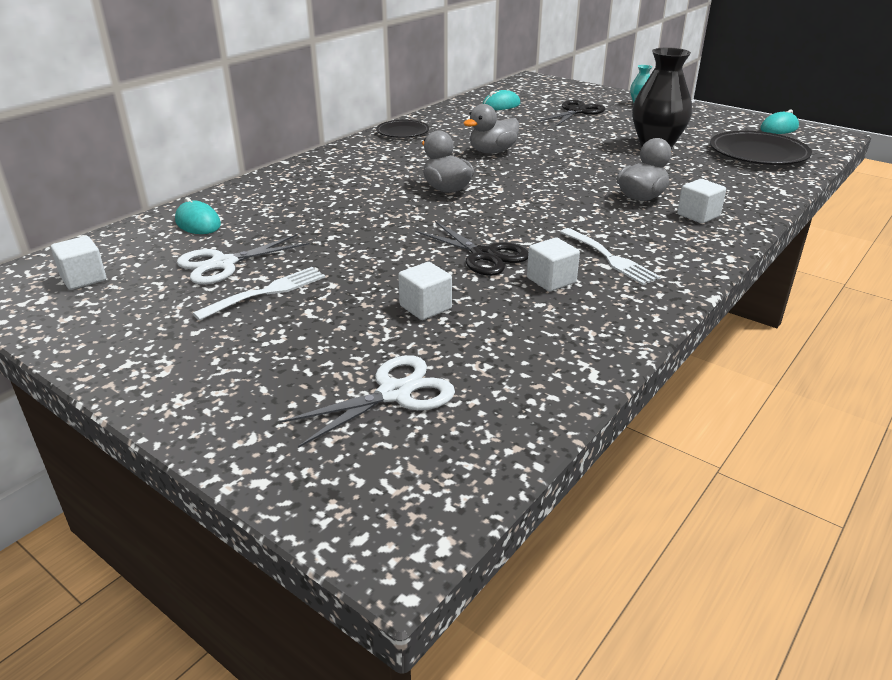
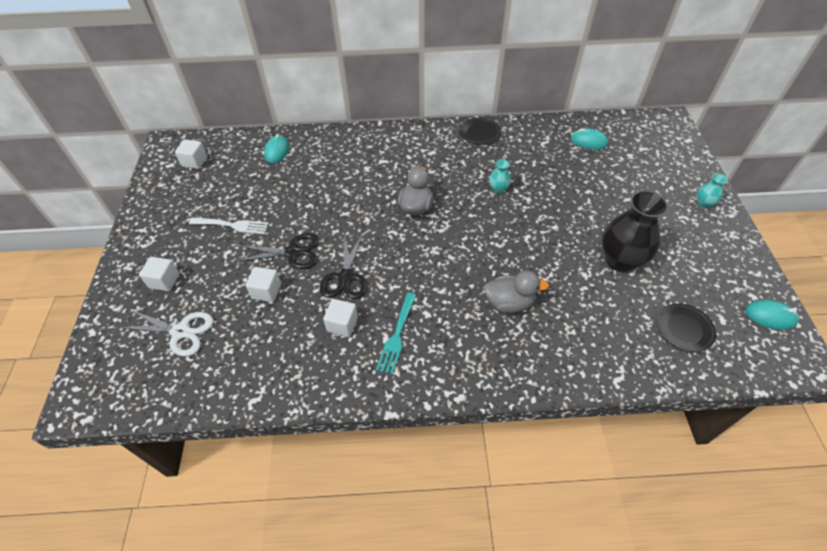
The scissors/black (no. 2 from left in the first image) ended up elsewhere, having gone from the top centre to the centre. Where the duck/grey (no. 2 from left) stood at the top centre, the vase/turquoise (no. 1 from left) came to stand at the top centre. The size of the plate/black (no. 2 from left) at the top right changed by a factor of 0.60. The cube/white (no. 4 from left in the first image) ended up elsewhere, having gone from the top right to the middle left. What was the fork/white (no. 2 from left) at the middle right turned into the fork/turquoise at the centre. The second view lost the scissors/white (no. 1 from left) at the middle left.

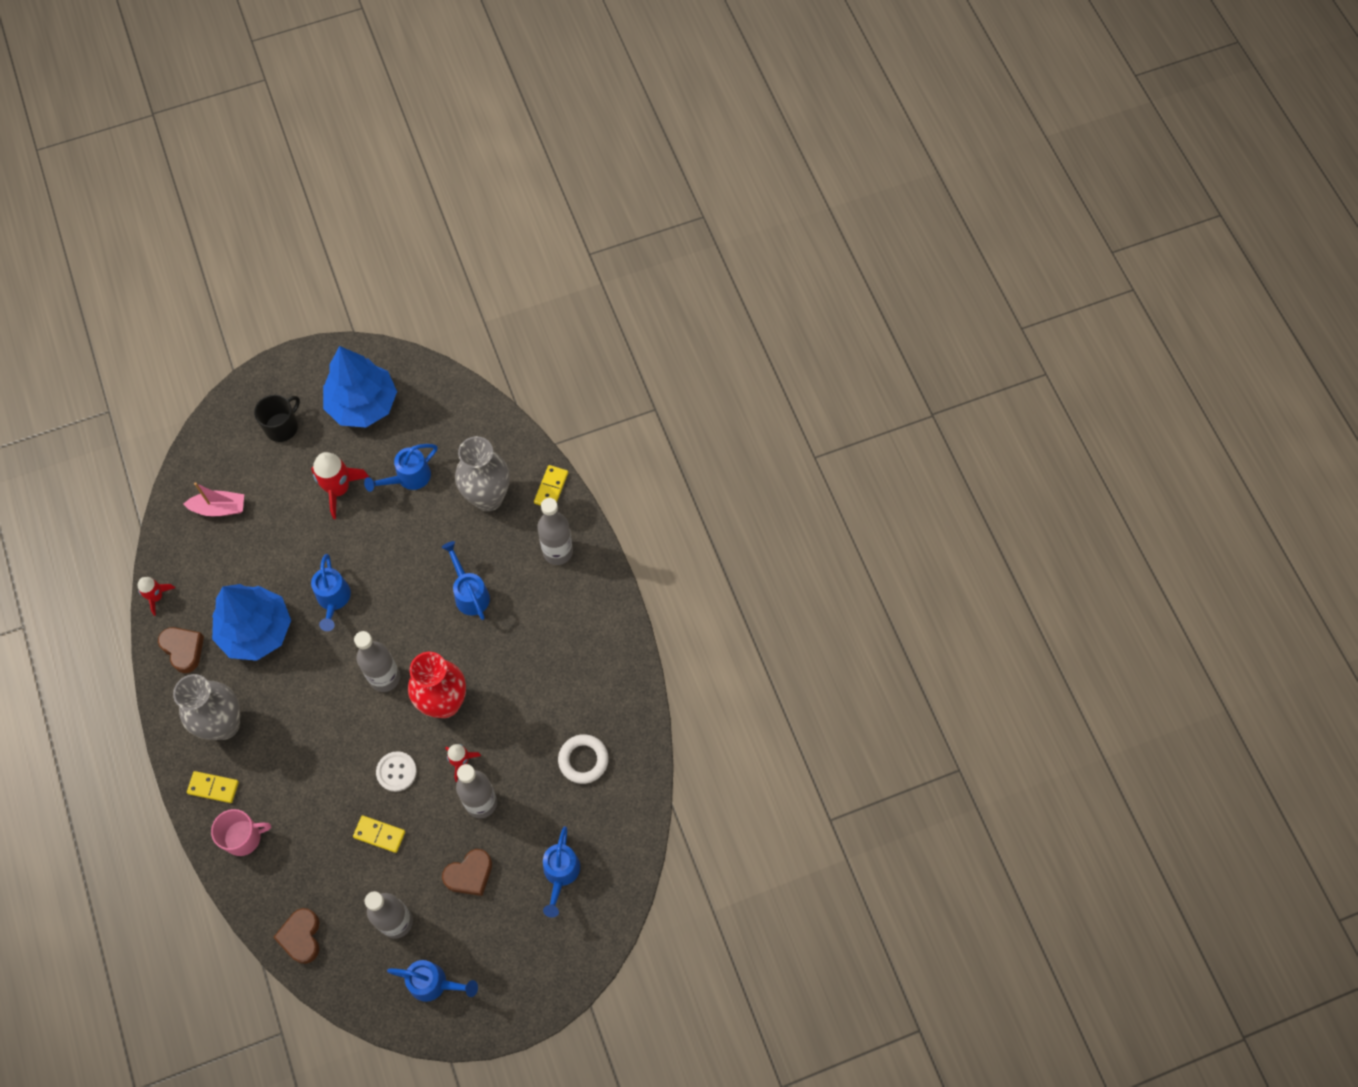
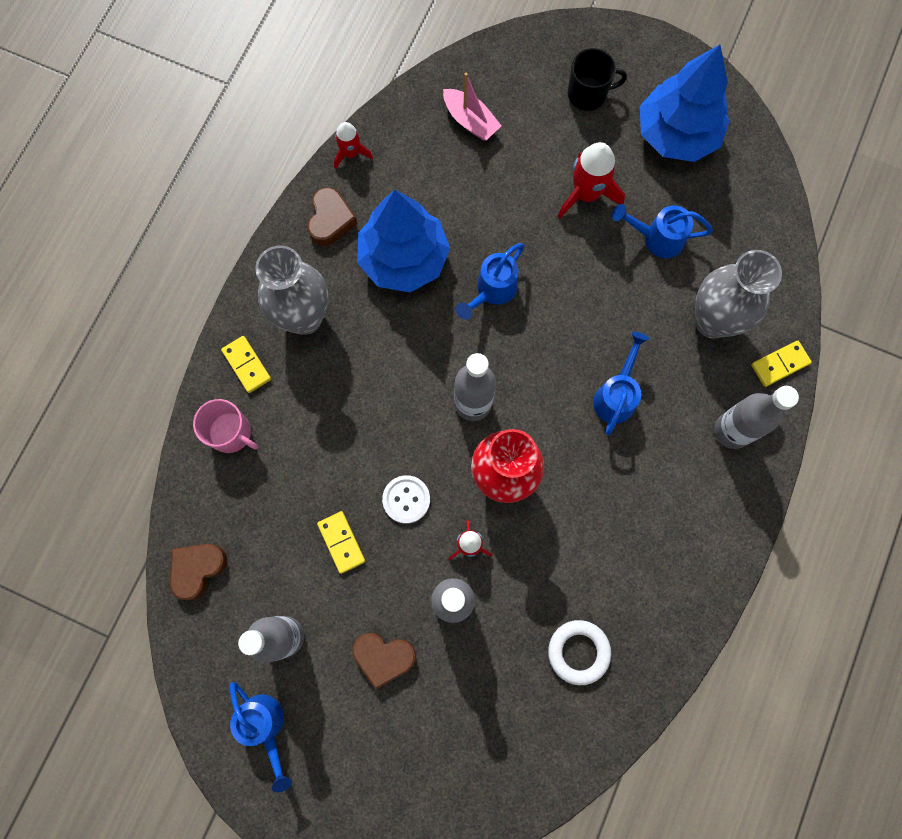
The second view lost the watering can/blue (no. 5 from left) at the bottom centre.

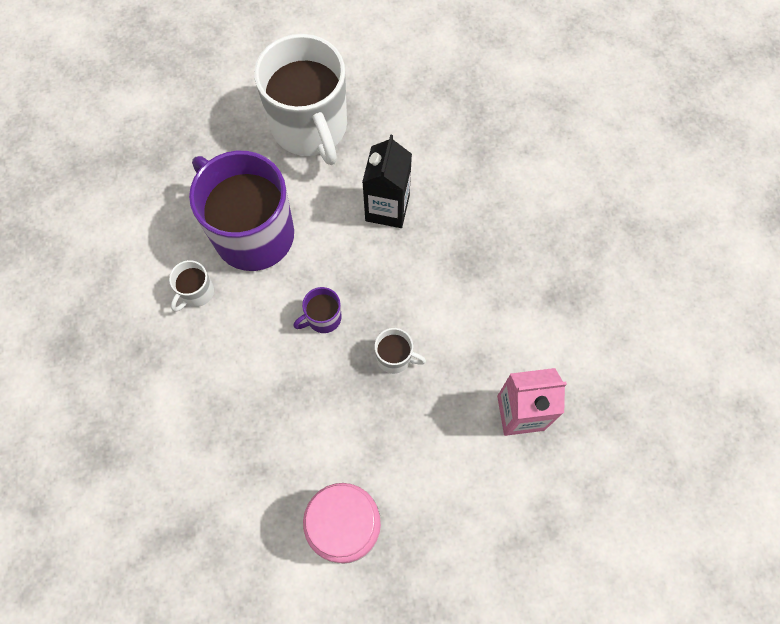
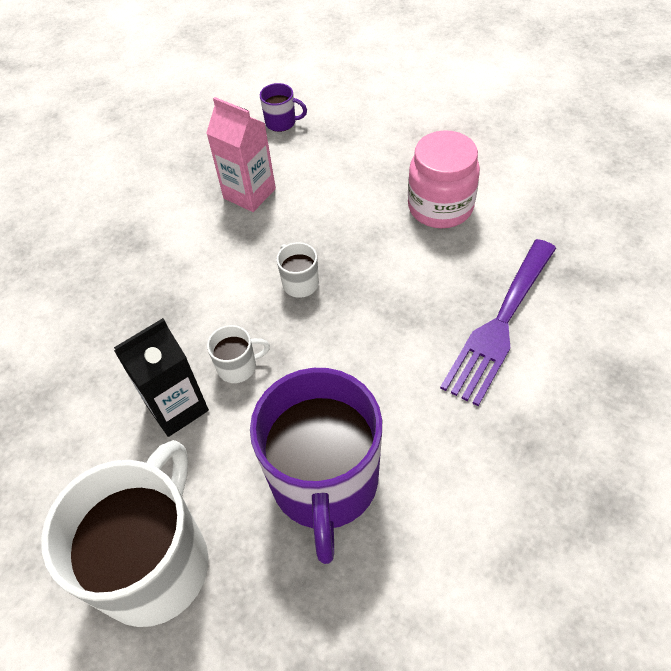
The mug/white (no. 1 from left in the first image) ended up elsewhere, having gone from the middle left to the centre. The mug/purple (no. 2 from left in the first image) ended up elsewhere, having gone from the centre to the top centre. The second view gained the fork/purple at the middle right.

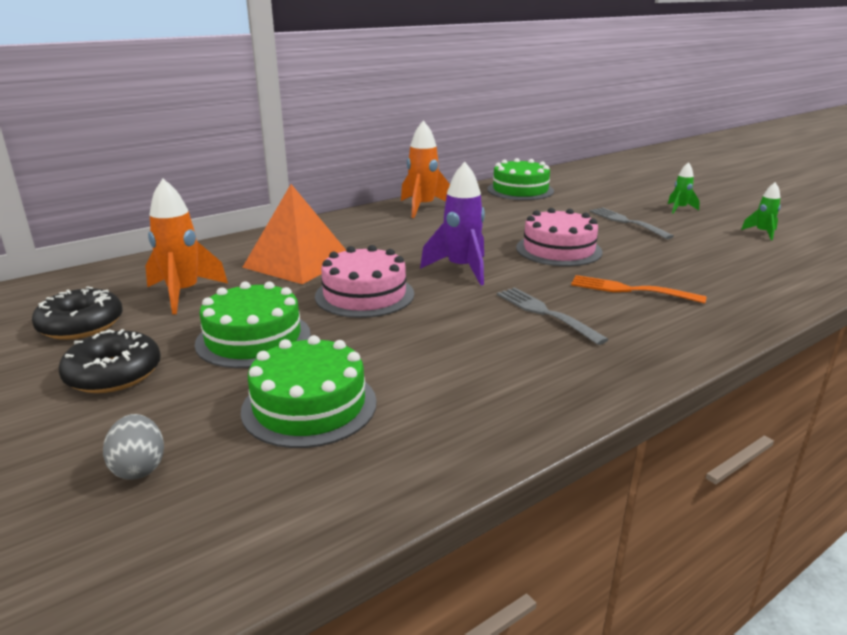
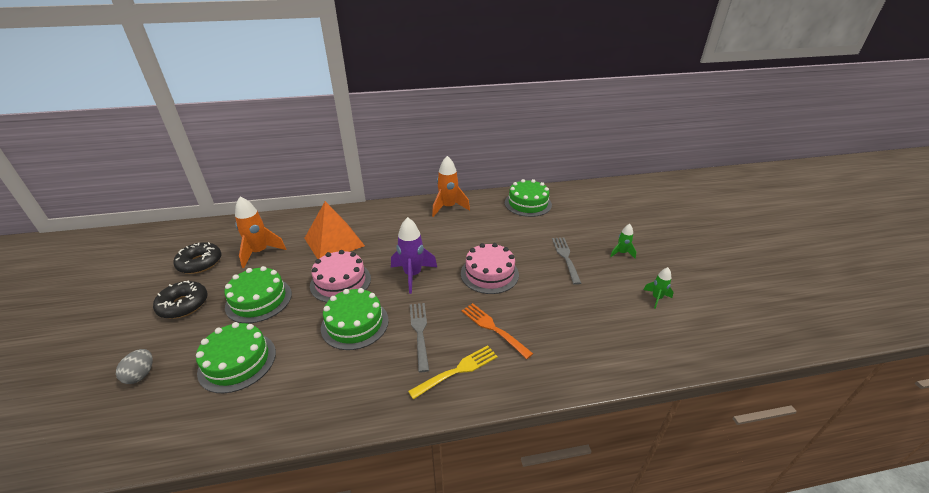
The second view gained the cake/green (no. 3 from left) at the centre. The second view gained the fork/yellow at the bottom centre.

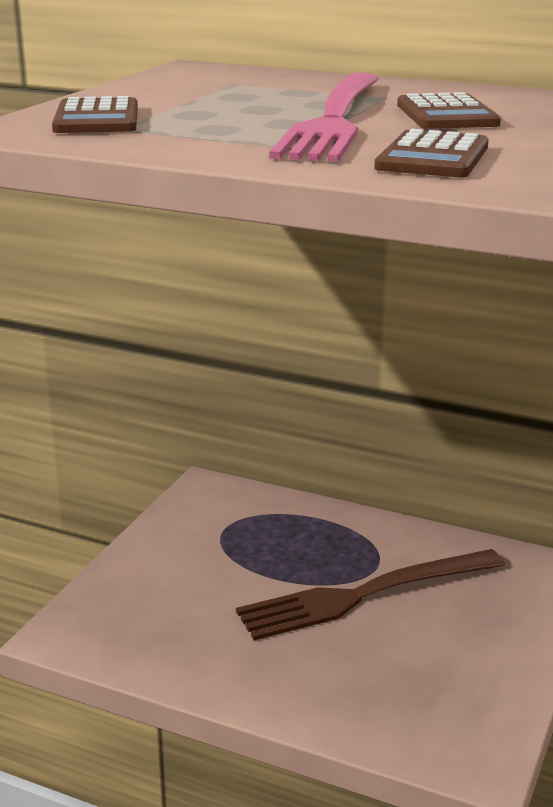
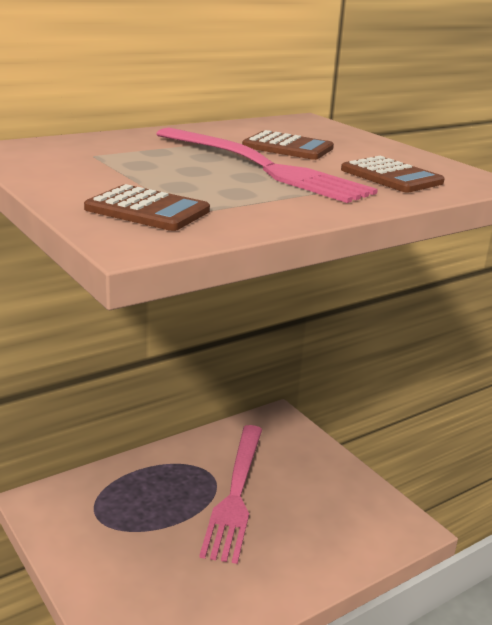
What was the fork/brown at the bottom right turned into the fork/pink (no. 1 from left) at the bottom centre.

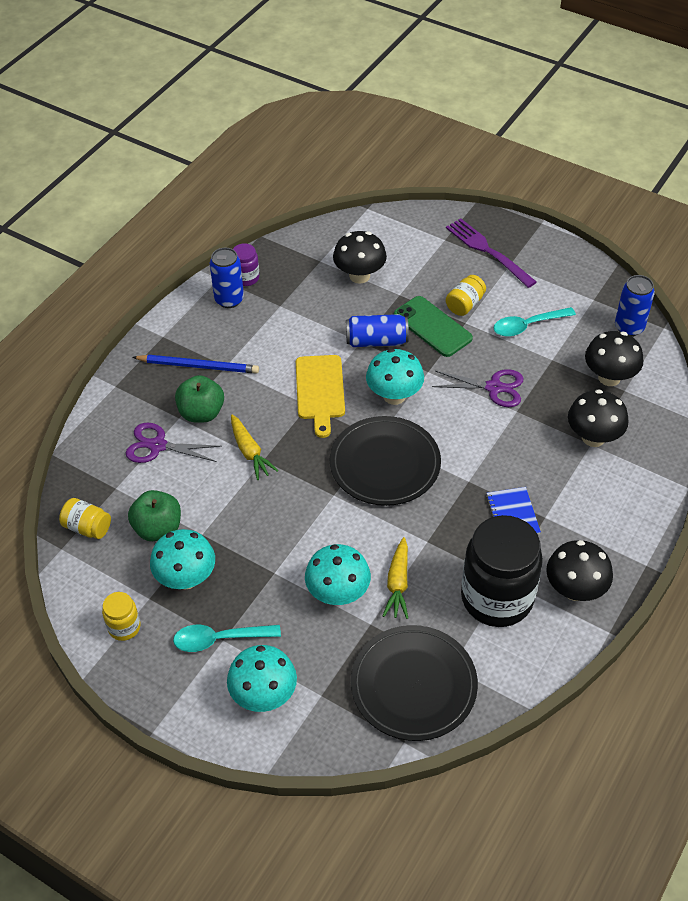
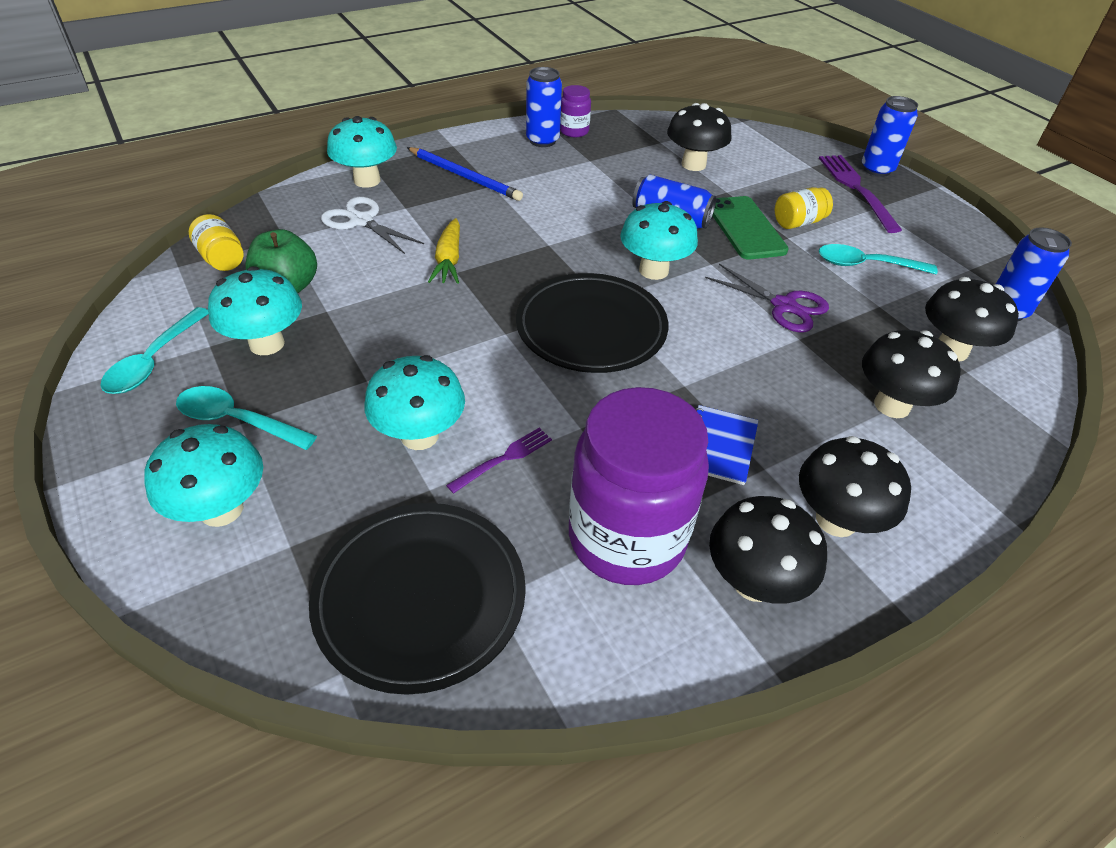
The second view lost the cutting board/yellow at the centre. The second view lost the apple/green (no. 2 from left) at the middle left. What was the scissors/purple (no. 1 from left) at the middle left turned into the scissors/white at the top centre. What was the jar/black at the middle right turned into the jar/purple (no. 2 from left) at the centre. Where the carrot/yellow (no. 2 from left) stood at the centre, the fork/purple (no. 1 from left) came to stand at the centre. Where the jar/yellow (no. 2 from left) stood at the bottom left, the spoon/turquoise (no. 1 from left) came to stand at the middle left. The second view gained the can/blue (no. 3 from left) at the top right. The second view gained the mushroom/turquoise (no. 3 from left) at the top left. The second view gained the mushroom/black (no. 3 from left) at the middle right.

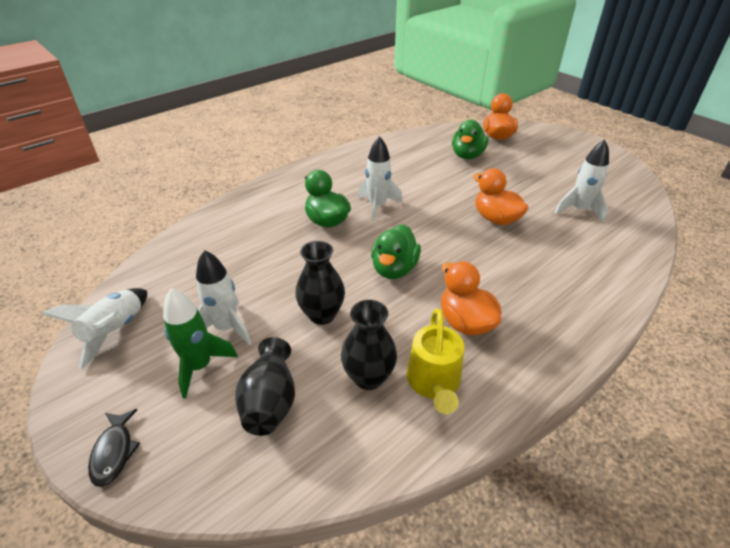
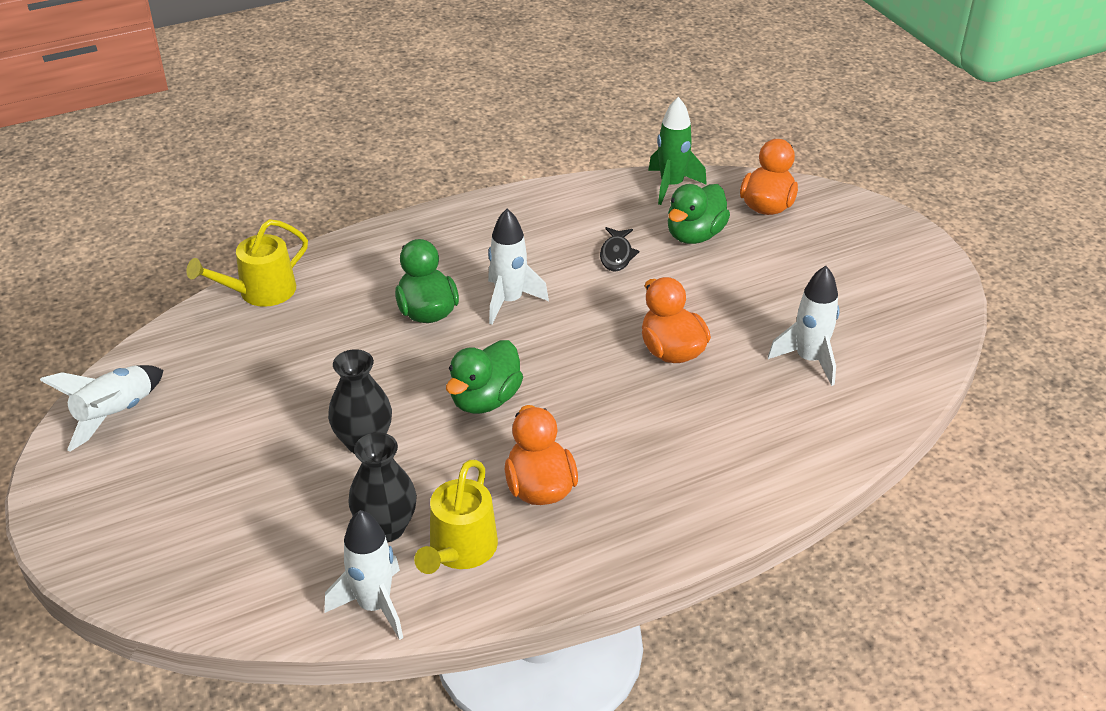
The rocket/white (no. 2 from left) ended up elsewhere, having gone from the middle left to the bottom left. The rocket/green ended up elsewhere, having gone from the middle left to the top centre. The second view lost the vase/black (no. 1 from left) at the bottom centre. The fish/black ended up elsewhere, having gone from the bottom left to the centre. The second view gained the watering can/yellow (no. 1 from left) at the middle left.

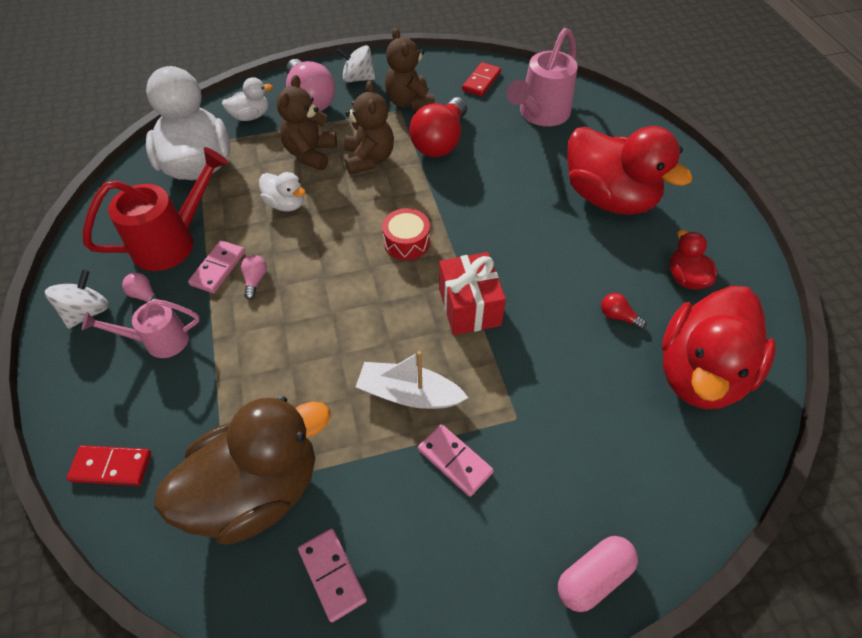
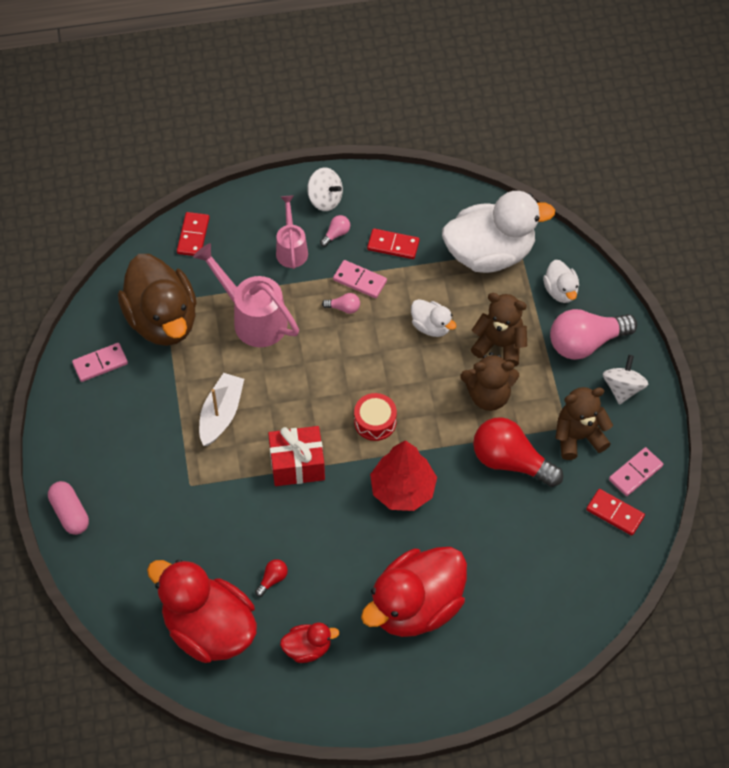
The watering can/pink (no. 2 from left in the first image) ended up elsewhere, having gone from the top centre to the centre. Where the watering can/red stood at the top left, the domino/red (no. 2 from left) came to stand at the top centre. The duck/white (no. 3 from left in the first image) at the top left ended up facing another way, 90 degrees counterclockwise from before. The domino/pink (no. 3 from left) ended up elsewhere, having gone from the bottom centre to the middle right. The second view gained the tree/red at the centre.

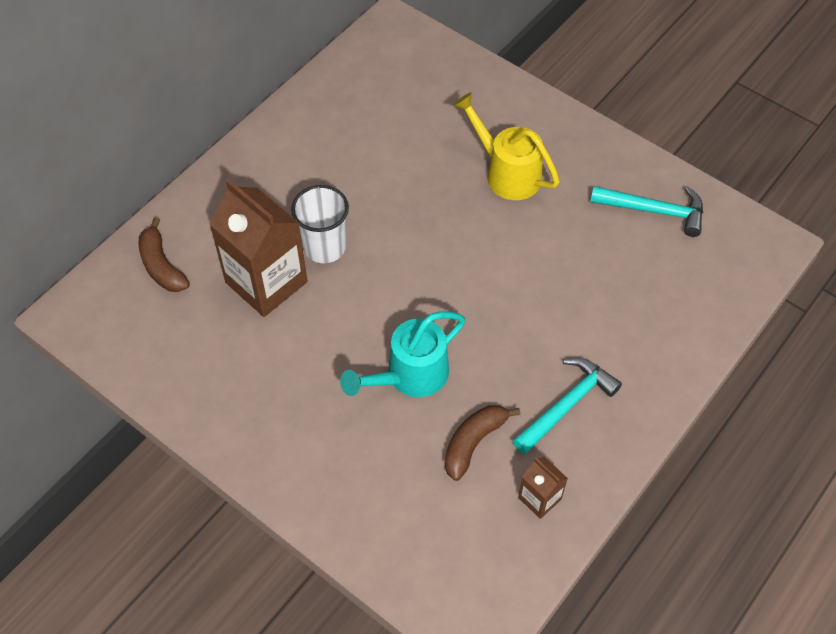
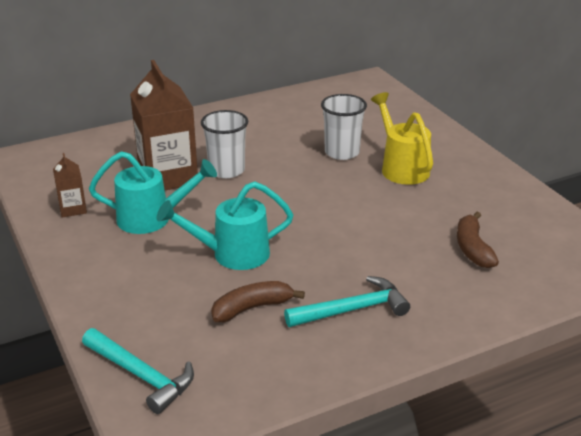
The hammer/turquoise (no. 2 from left in the first image) ended up elsewhere, having gone from the top right to the bottom left. The banana/brown (no. 1 from left in the first image) ended up elsewhere, having gone from the middle left to the middle right. The carton/brown (no. 2 from left in the first image) ended up elsewhere, having gone from the bottom centre to the middle left. The second view gained the cup/white (no. 2 from left) at the top centre. The second view gained the watering can/turquoise (no. 1 from left) at the middle left.

